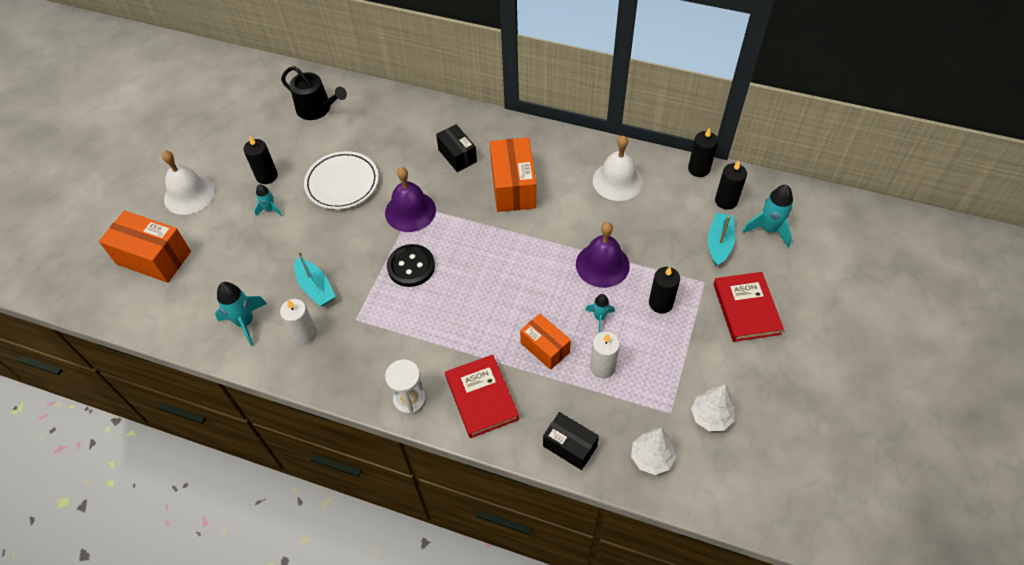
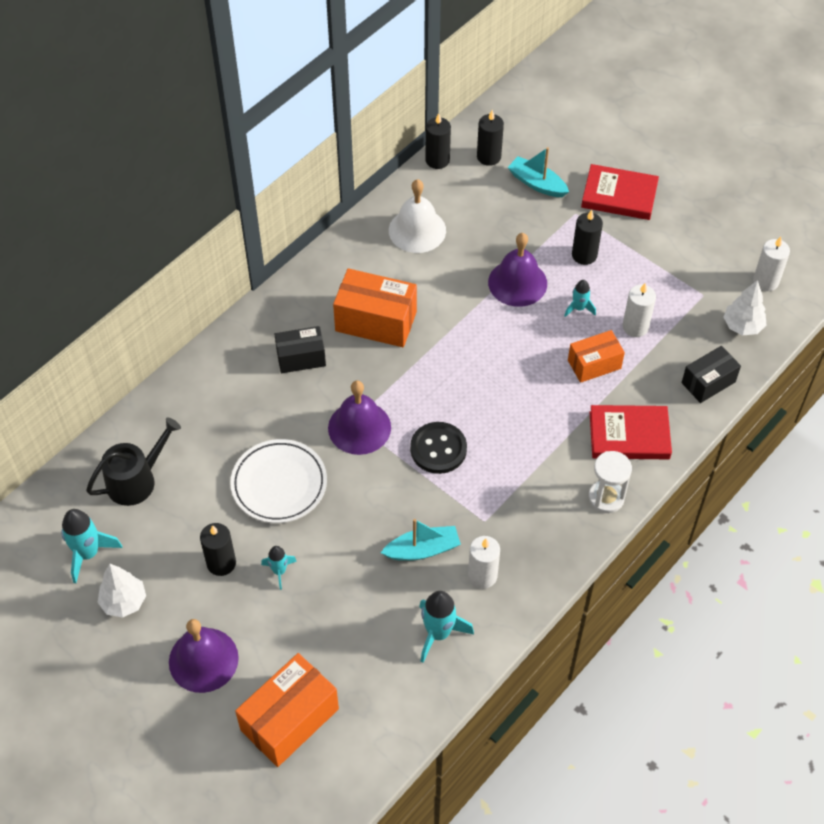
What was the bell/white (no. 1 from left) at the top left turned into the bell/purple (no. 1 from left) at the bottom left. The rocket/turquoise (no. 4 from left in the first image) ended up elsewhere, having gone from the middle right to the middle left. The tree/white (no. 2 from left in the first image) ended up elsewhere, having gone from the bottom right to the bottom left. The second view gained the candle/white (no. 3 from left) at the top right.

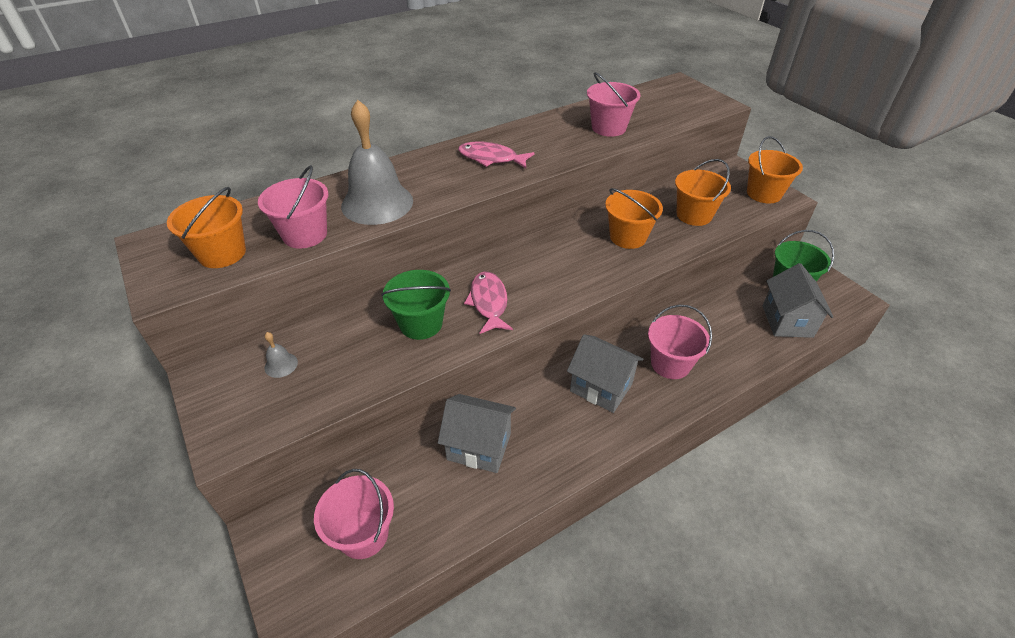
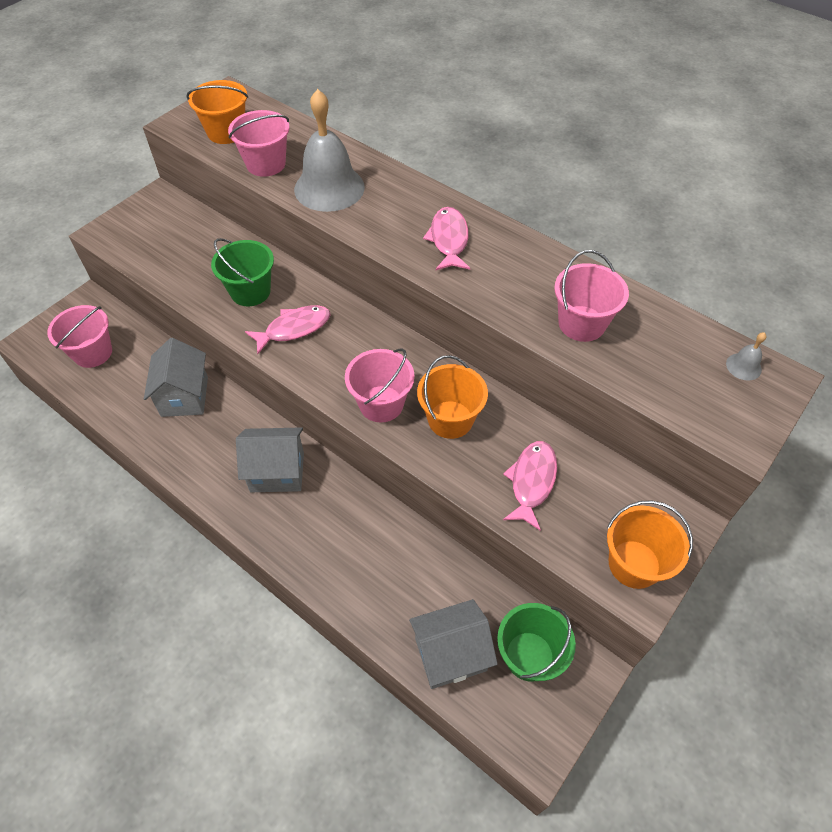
Where the bucket/orange (no. 3 from left) stood at the top right, the fish/pink (no. 3 from left) came to stand at the centre. The bucket/pink (no. 4 from left in the first image) ended up elsewhere, having gone from the middle right to the centre. The bell/grey (no. 1 from left in the first image) ended up elsewhere, having gone from the middle left to the middle right. The house/grey (no. 2 from left) at the centre ended up facing another way, 75 degrees clockwise from before.

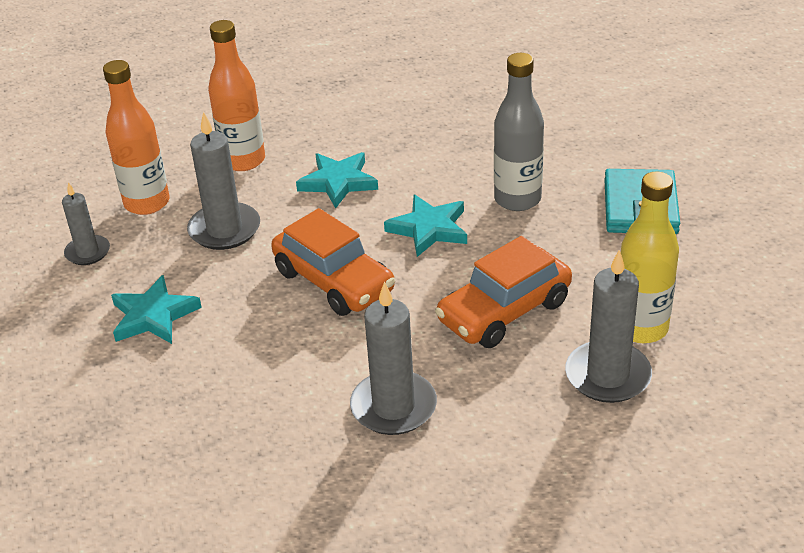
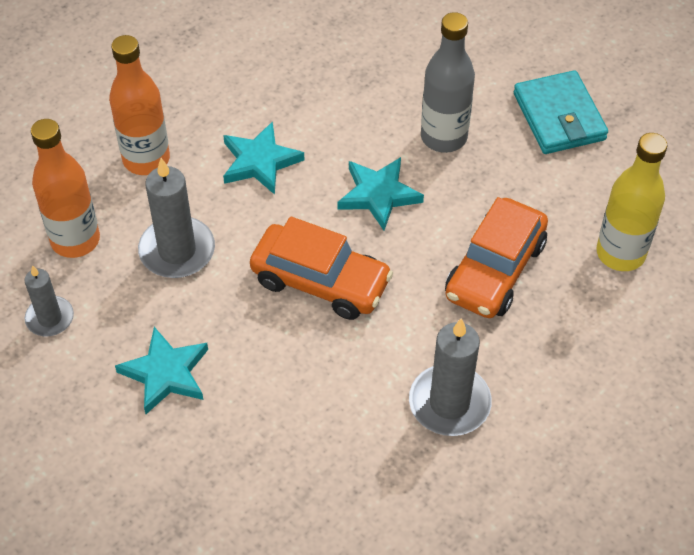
The second view lost the candle/grey (no. 4 from left) at the middle right.

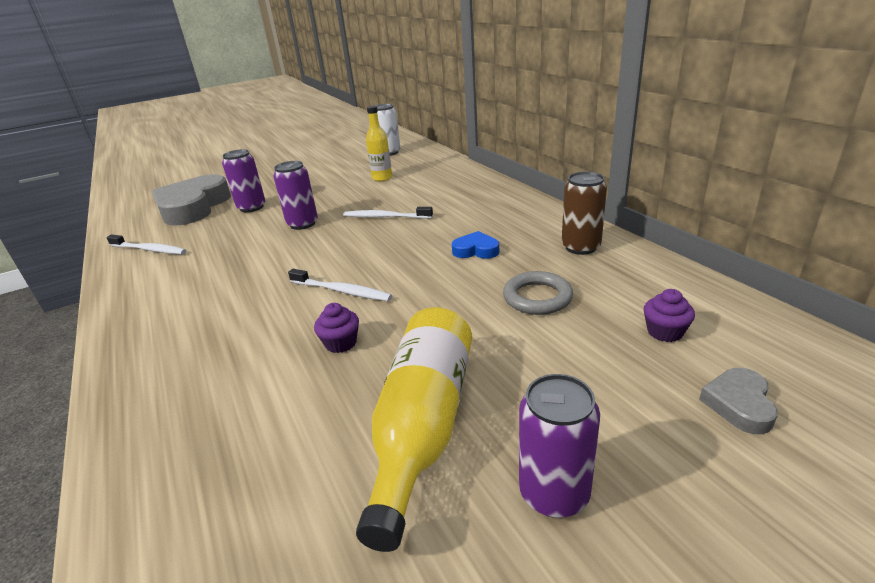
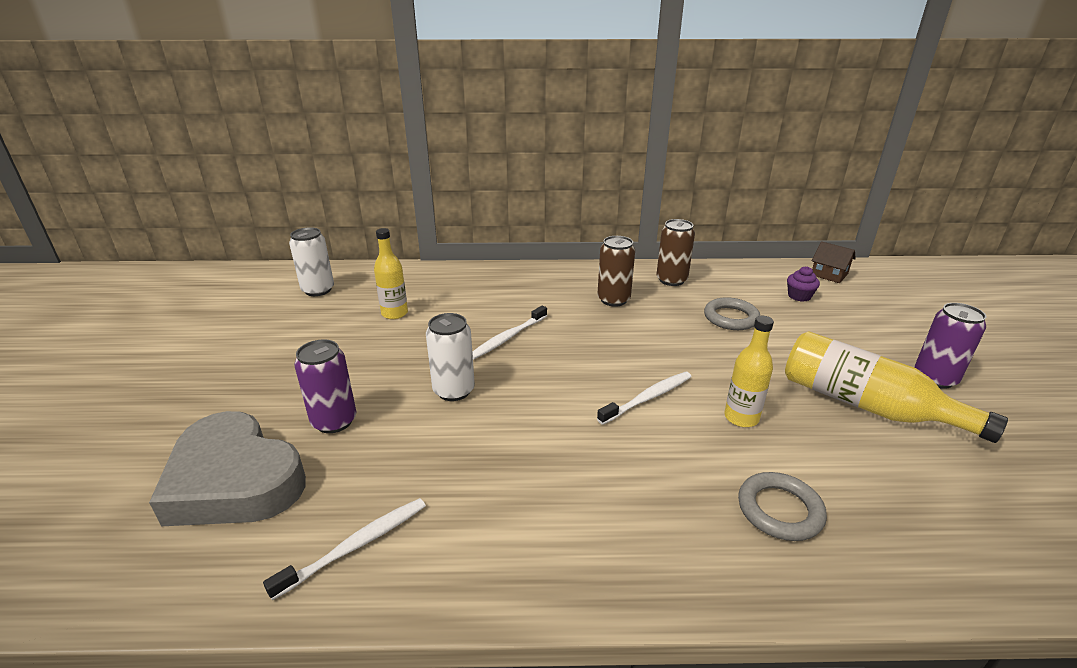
What was the can/purple (no. 2 from left) at the centre turned into the can/white (no. 2 from left) at the centre. The second view lost the heart/blue at the centre. Where the cupcake/purple (no. 1 from left) stood at the centre, the bottle/yellow (no. 2 from left) came to stand at the middle right. The second view lost the heart/grey (no. 2 from left) at the bottom right. The second view gained the can/brown (no. 1 from left) at the centre. The second view gained the house/brown at the middle right. The second view gained the ring/grey (no. 2 from left) at the bottom right.

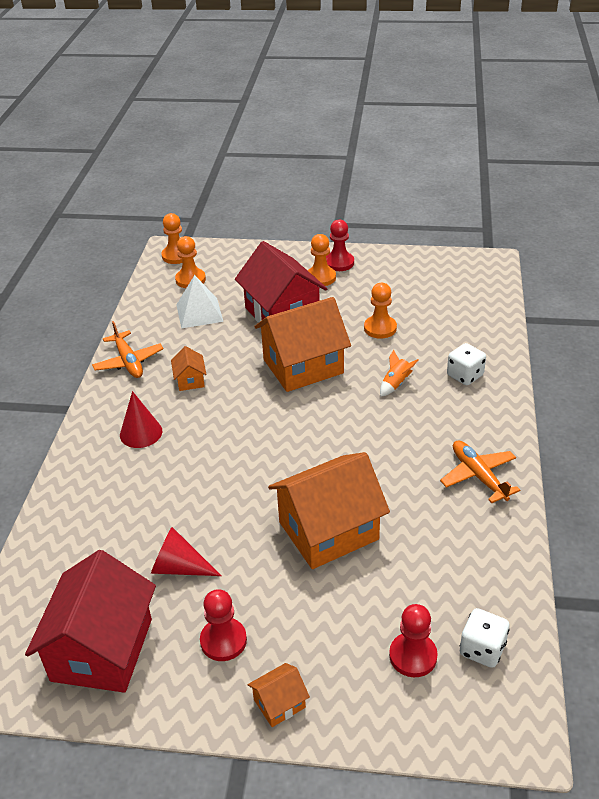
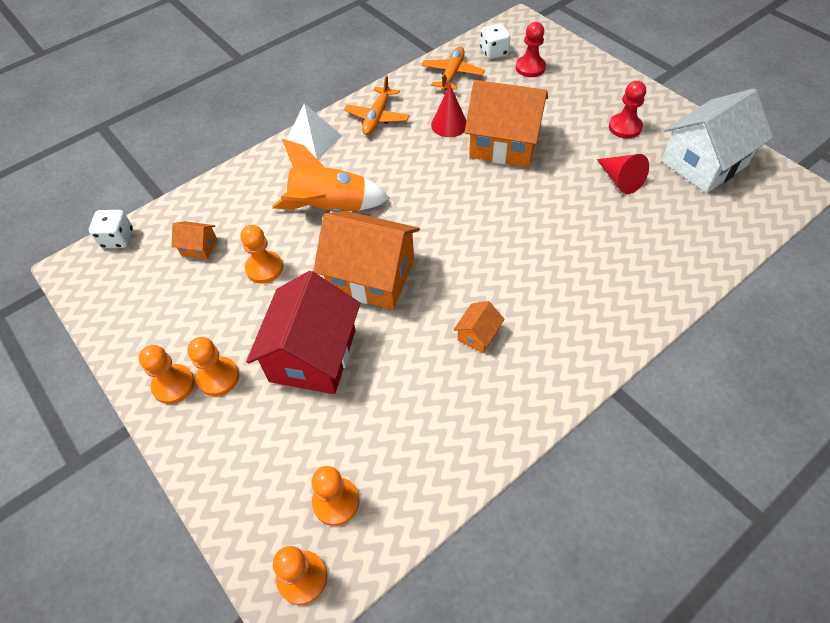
What was the pawn/red (no. 2 from left) at the top centre turned into the pawn/orange (no. 1 from left) at the middle left. The pyramid/white ended up elsewhere, having gone from the middle left to the top centre. The plane/orange (no. 1 from left in the first image) ended up elsewhere, having gone from the middle left to the top centre. The dice/white (no. 1 from left) ended up elsewhere, having gone from the middle right to the middle left. The size of the rocket/orange at the centre changed by a factor of 2.28. The cone/red (no. 1 from left) ended up elsewhere, having gone from the middle left to the top centre. What was the house/red (no. 1 from left) at the bottom left turned into the house/white at the top right. The house/orange (no. 2 from left in the first image) ended up elsewhere, having gone from the bottom centre to the middle left.

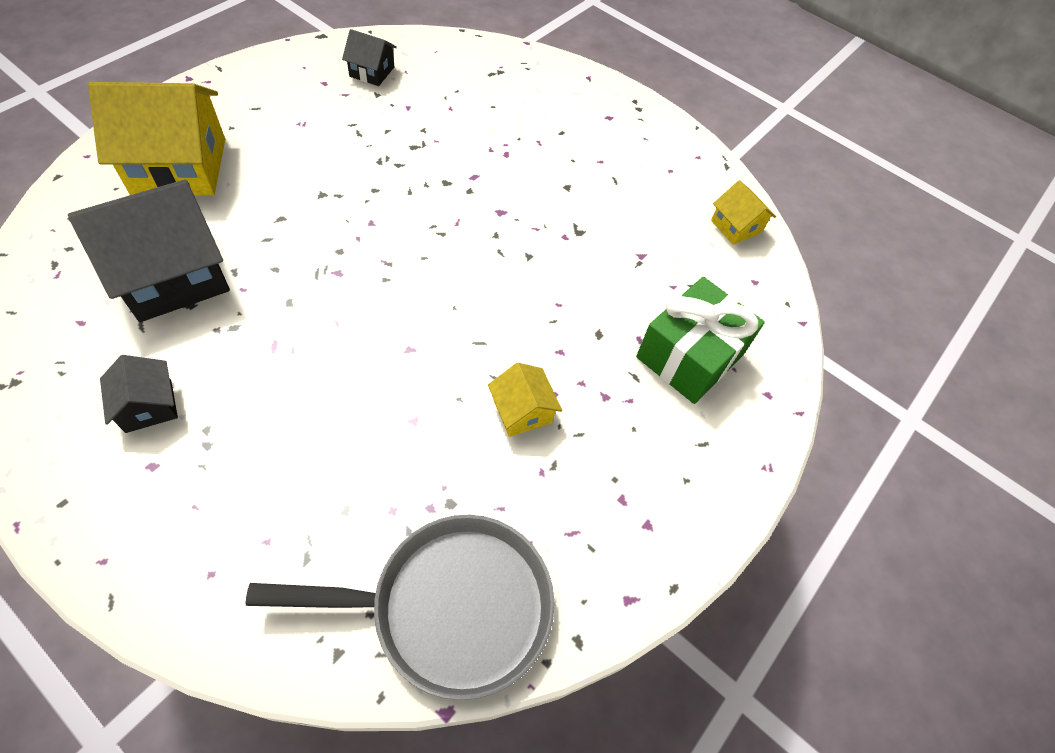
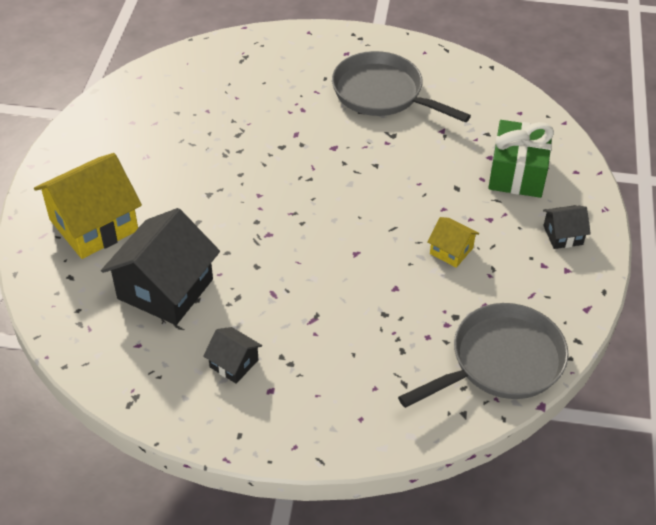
The house/black (no. 3 from left) ended up elsewhere, having gone from the top centre to the middle right. The second view lost the house/yellow (no. 3 from left) at the top right. The second view gained the pan/grey (no. 1 from left) at the top centre.

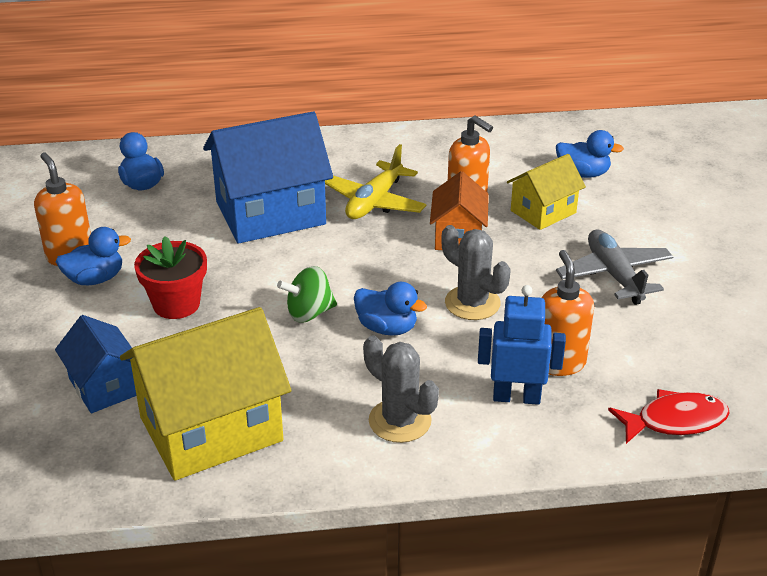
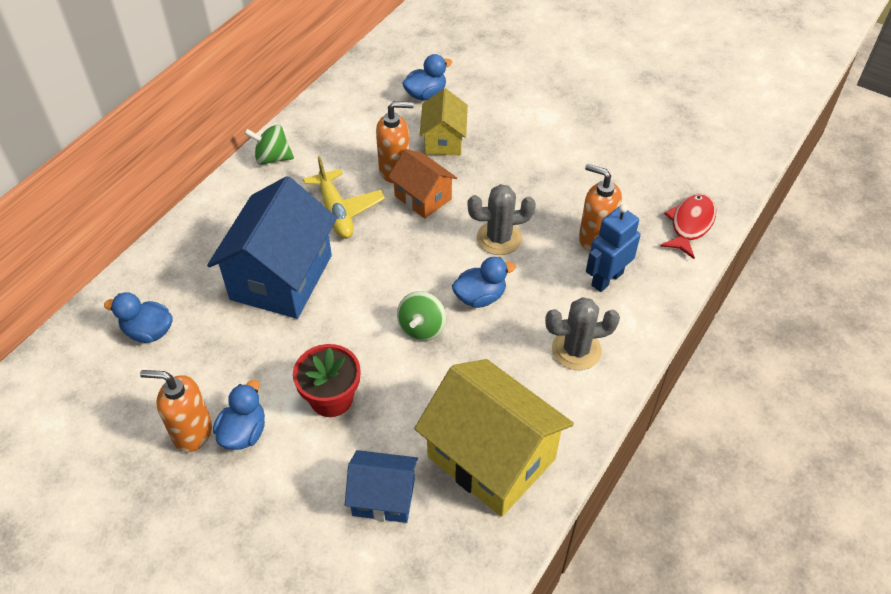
The second view lost the plane/grey at the middle right. The house/yellow (no. 1 from left in the first image) at the bottom left ended up facing another way, 60 degrees counterclockwise from before. The second view gained the spinning top/green (no. 1 from left) at the top left.

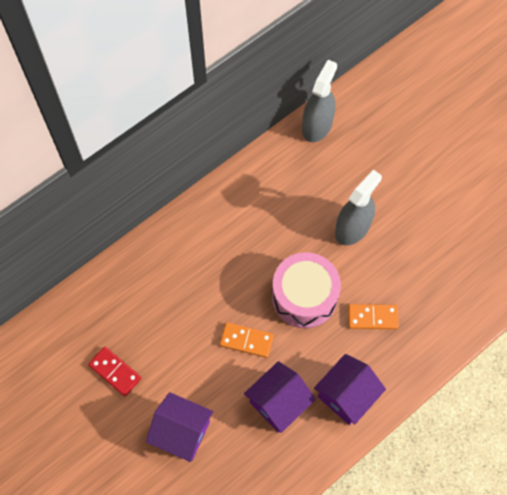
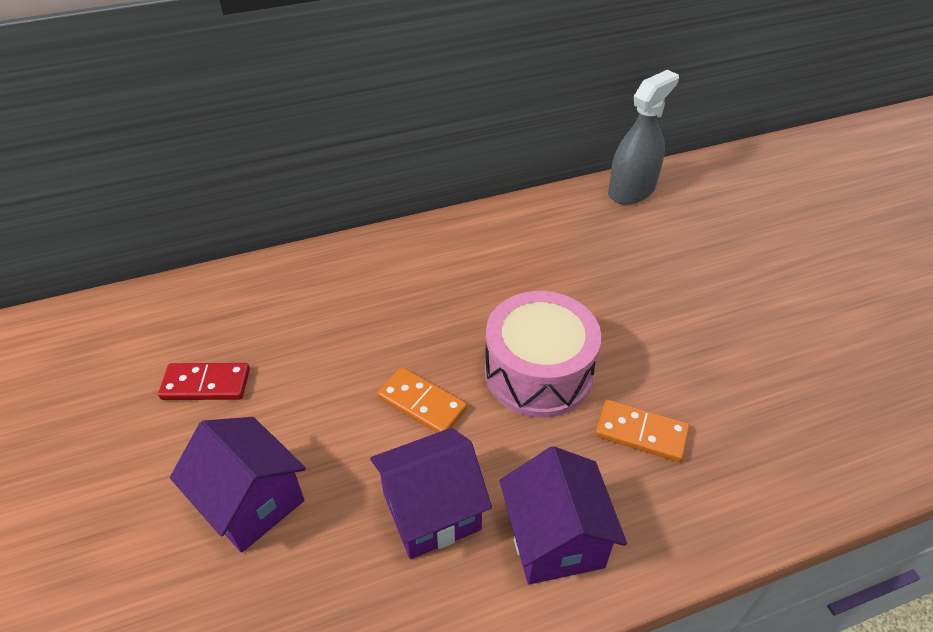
The second view lost the spray bottle/grey (no. 2 from left) at the middle right. The domino/red at the bottom left ended up facing another way, 60 degrees counterclockwise from before. The house/purple (no. 3 from left) at the bottom right ended up facing another way, 75 degrees counterclockwise from before.

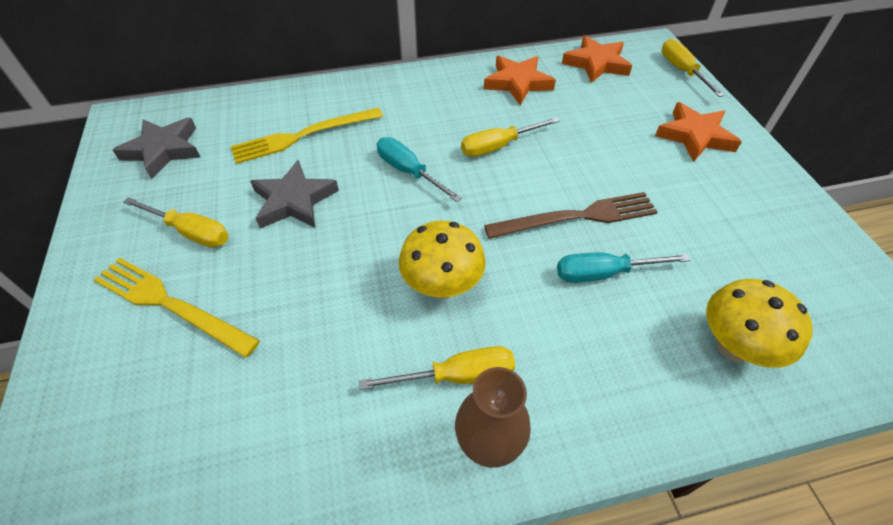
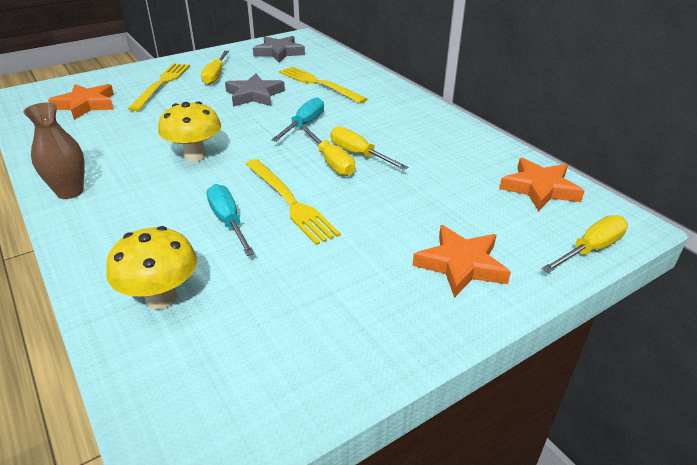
The star/orange (no. 1 from left) ended up elsewhere, having gone from the top centre to the top left. What was the fork/brown at the centre turned into the fork/yellow (no. 2 from left) at the centre. The screwdriver/yellow (no. 2 from left) ended up elsewhere, having gone from the bottom centre to the top centre.

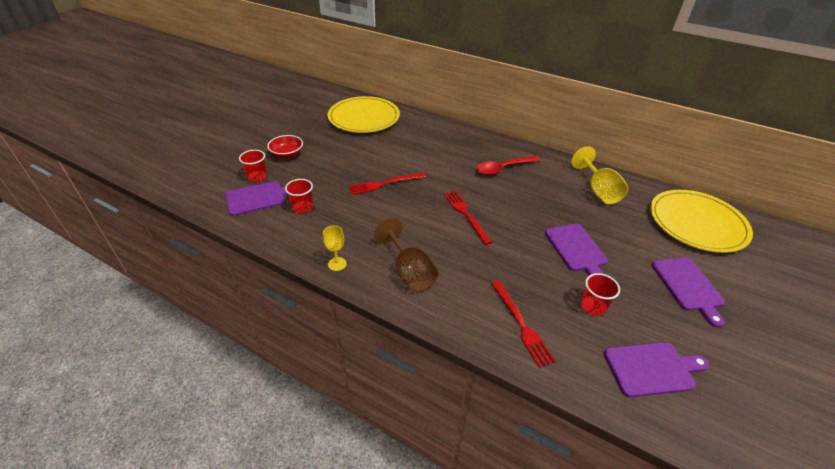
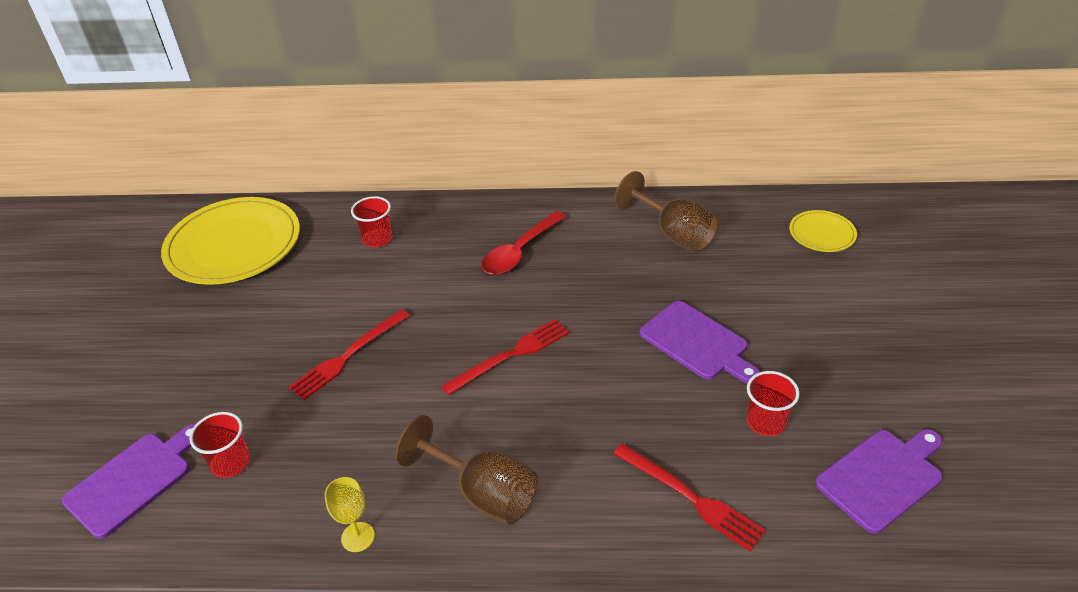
The second view lost the bowl/red at the top centre. What was the goblet/yellow (no. 2 from left) at the middle right turned into the goblet/brown (no. 2 from left) at the centre. The cup/red (no. 1 from left in the first image) ended up elsewhere, having gone from the middle left to the centre. The size of the plate/yellow (no. 2 from left) at the middle right changed by a factor of 0.47. The fork/red (no. 2 from left) at the centre ended up facing another way, 105 degrees clockwise from before. The second view lost the cutting board/purple (no. 4 from left) at the middle right.

